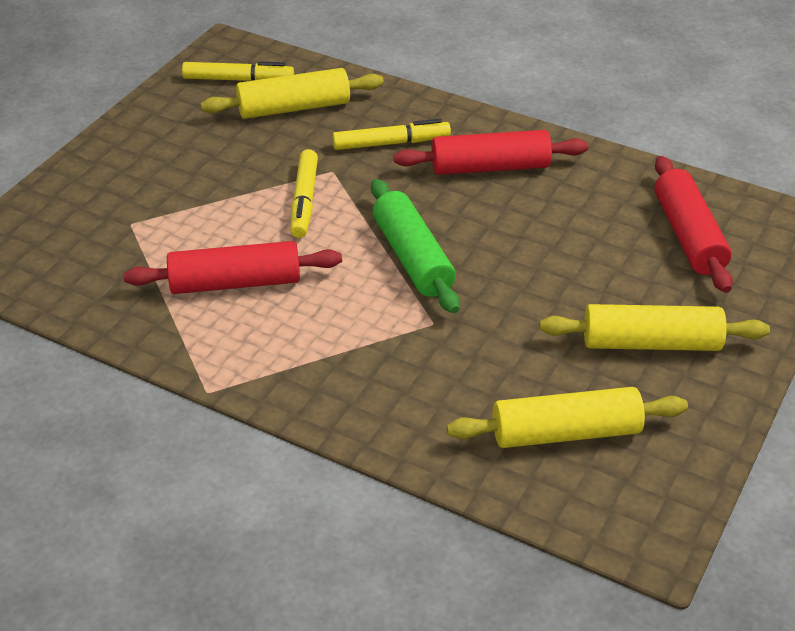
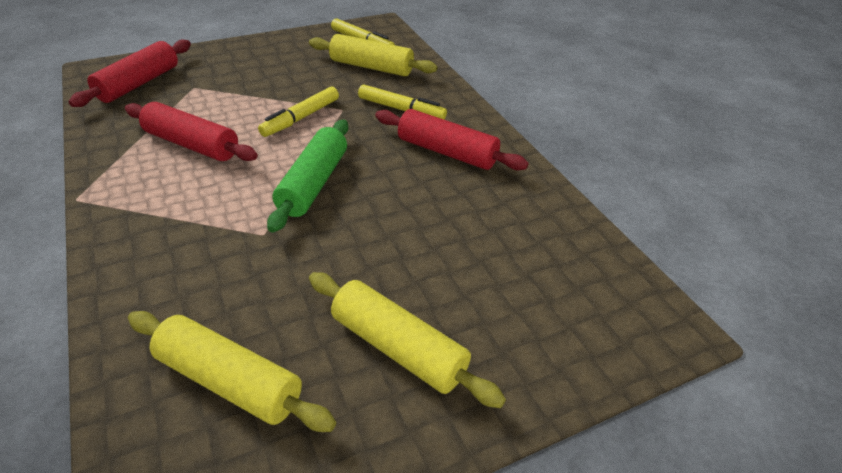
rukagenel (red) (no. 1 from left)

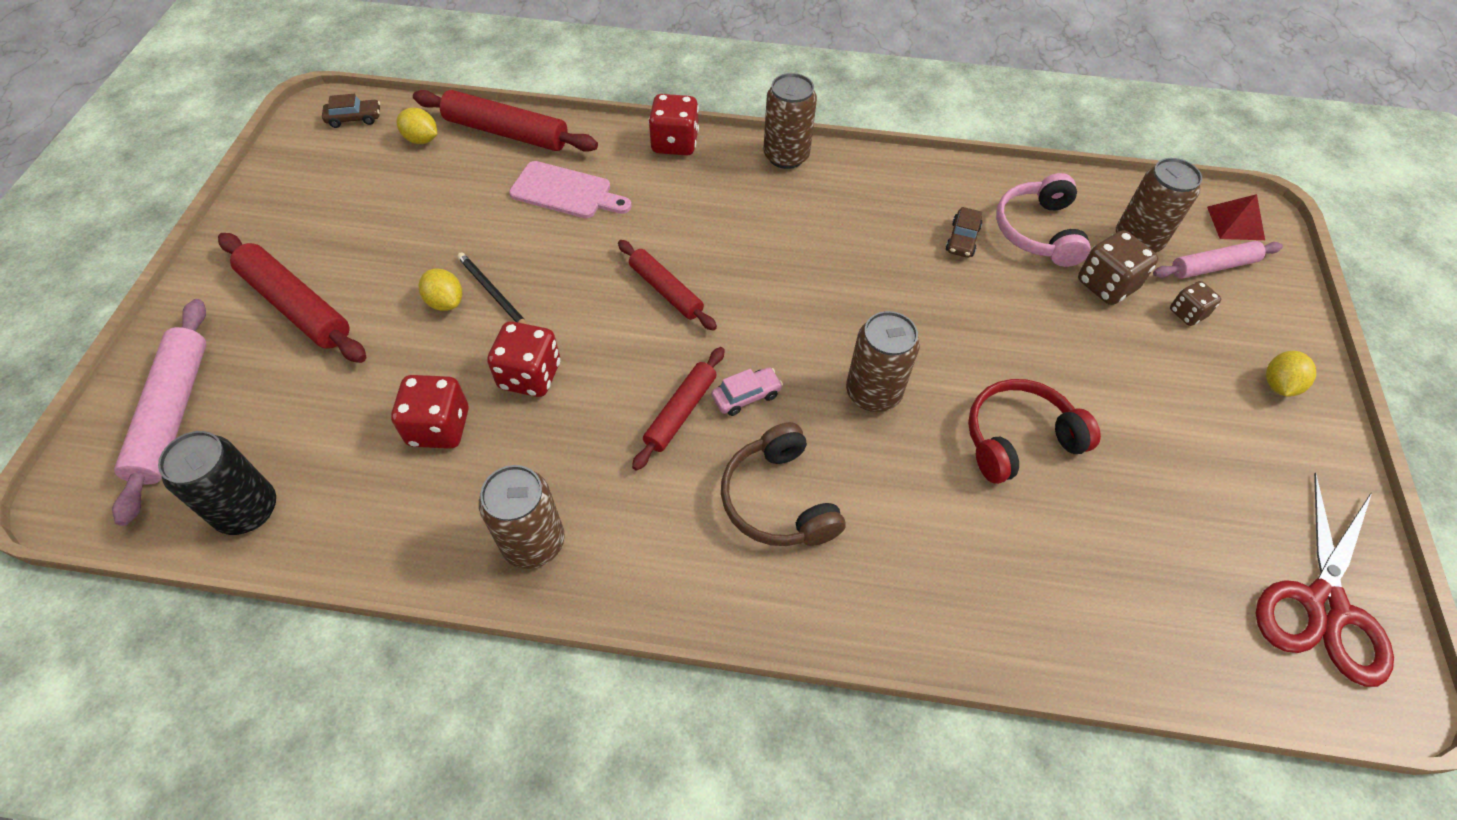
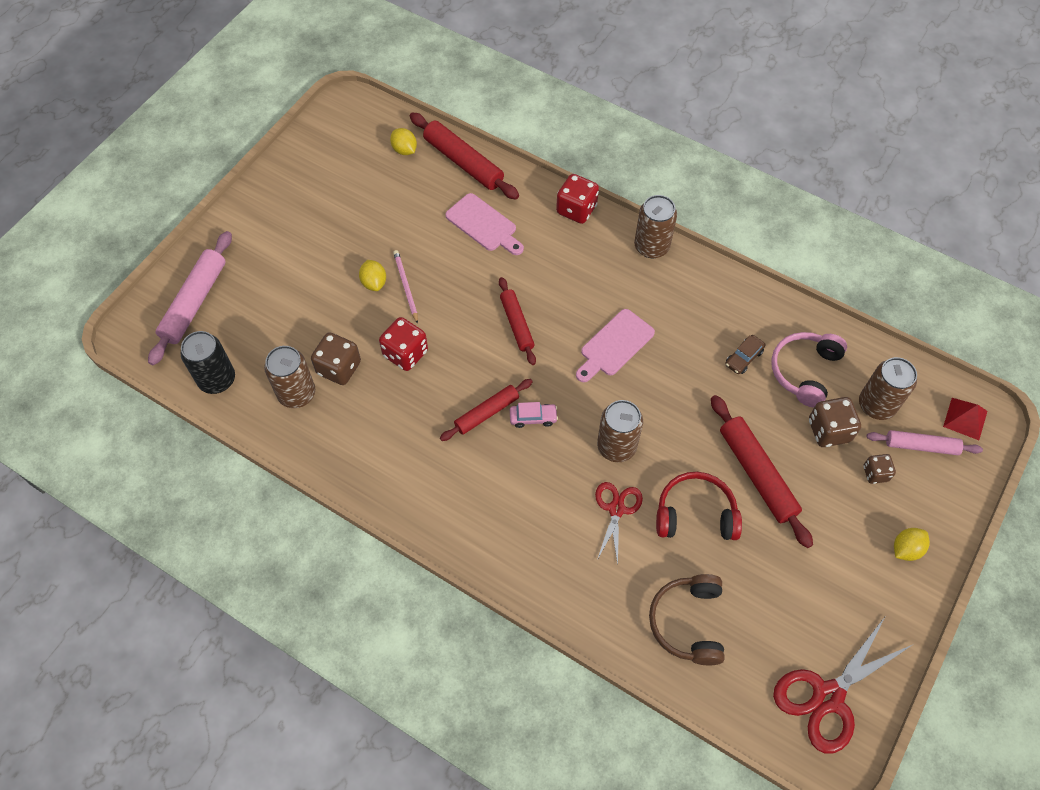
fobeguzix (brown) (no. 1 from left in the first image)
rukagenel (red) (no. 4 from left)
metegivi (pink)
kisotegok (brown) (no. 1 from left)
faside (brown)
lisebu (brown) (no. 1 from left)
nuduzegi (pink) (no. 2 from left)
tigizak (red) (no. 1 from left)

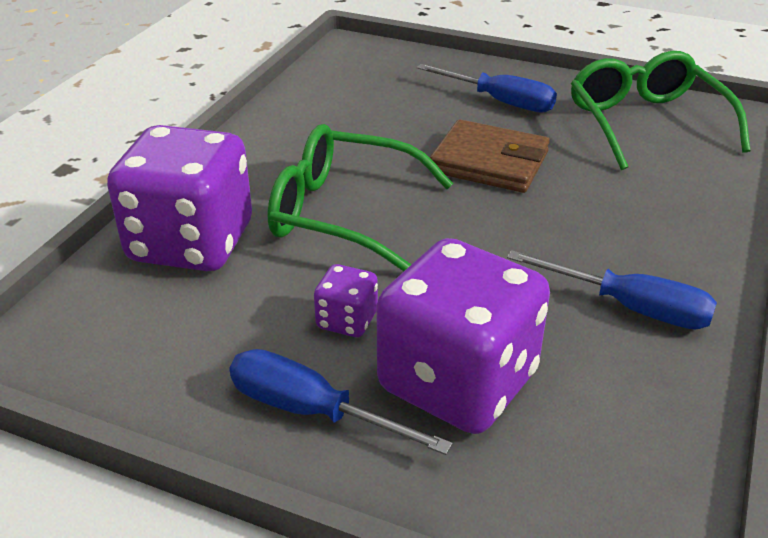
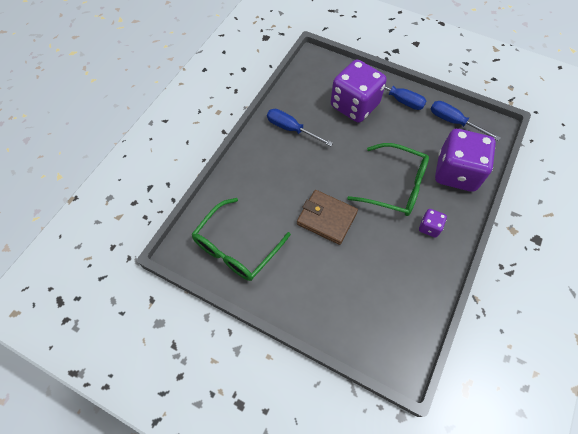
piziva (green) (no. 1 from left)
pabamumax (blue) (no. 3 from left)
kisotegok (purple) (no. 2 from left)

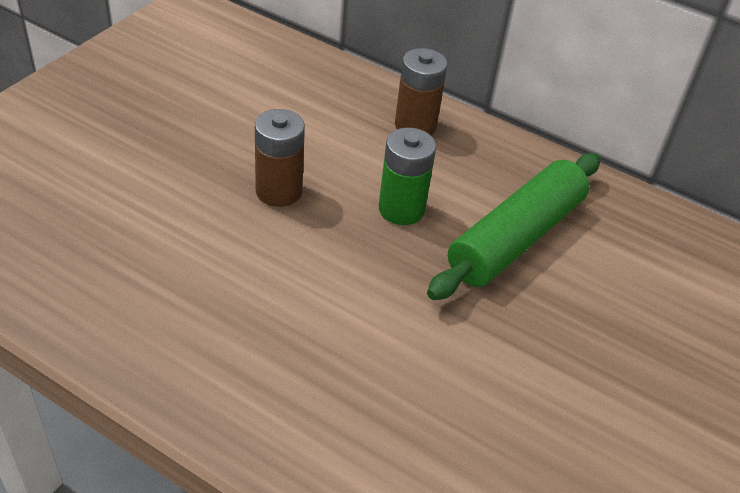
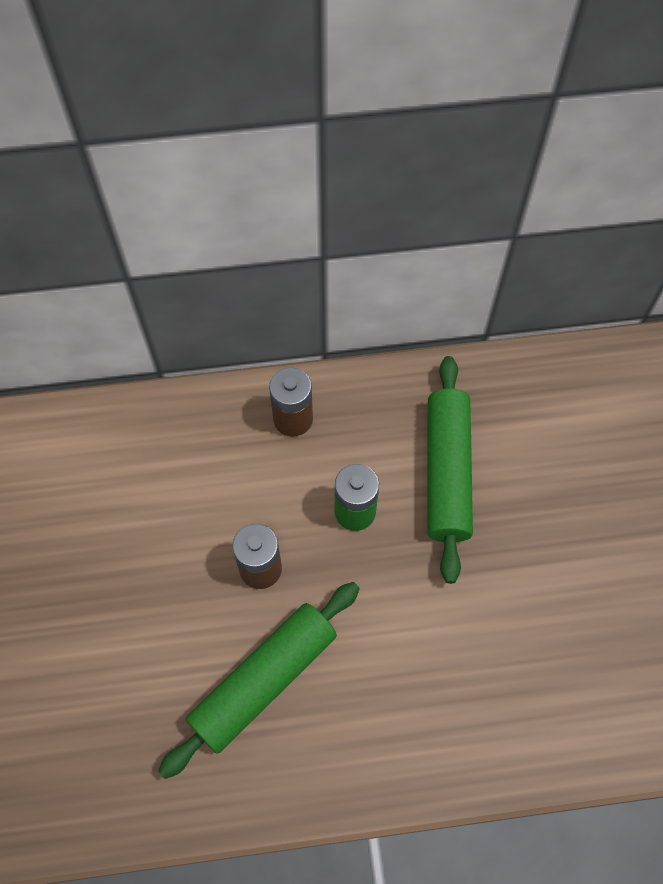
rukagenel (green) (no. 1 from left)

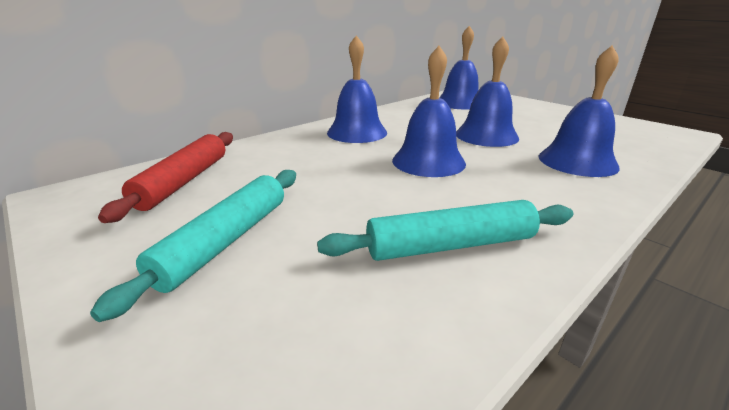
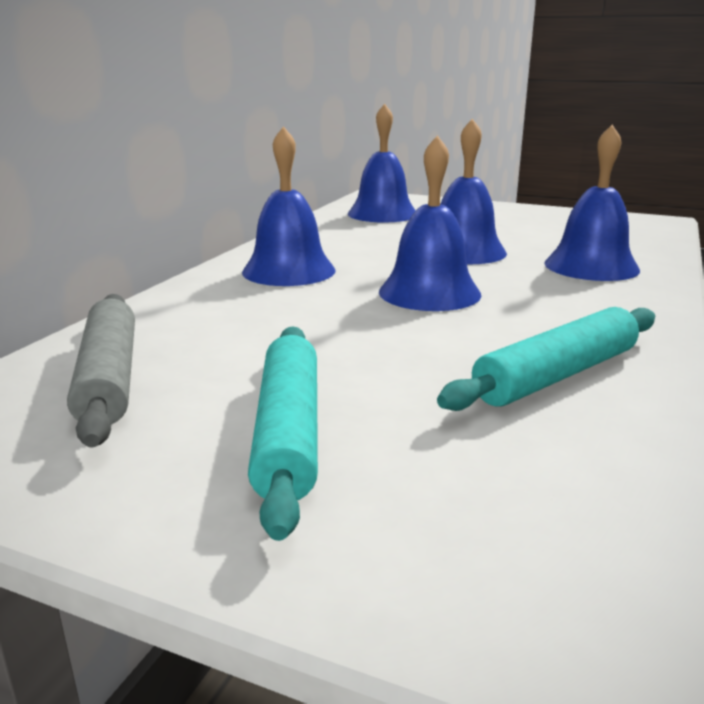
rukagenel (grey)

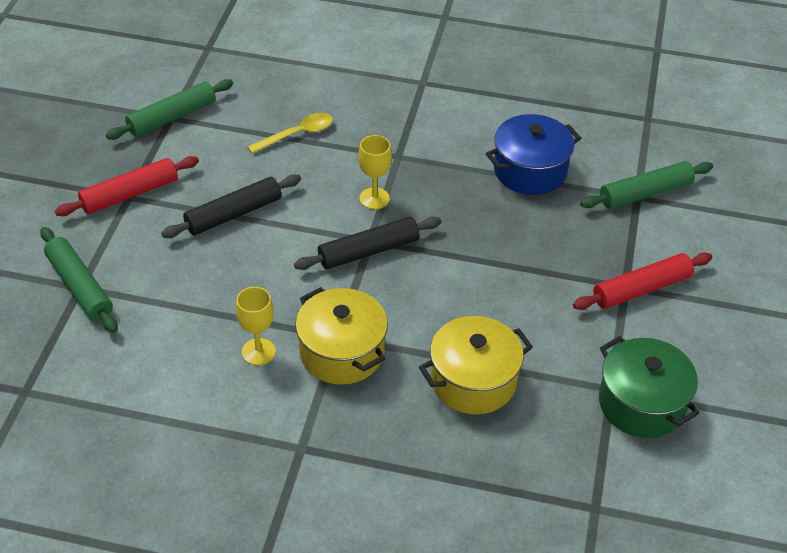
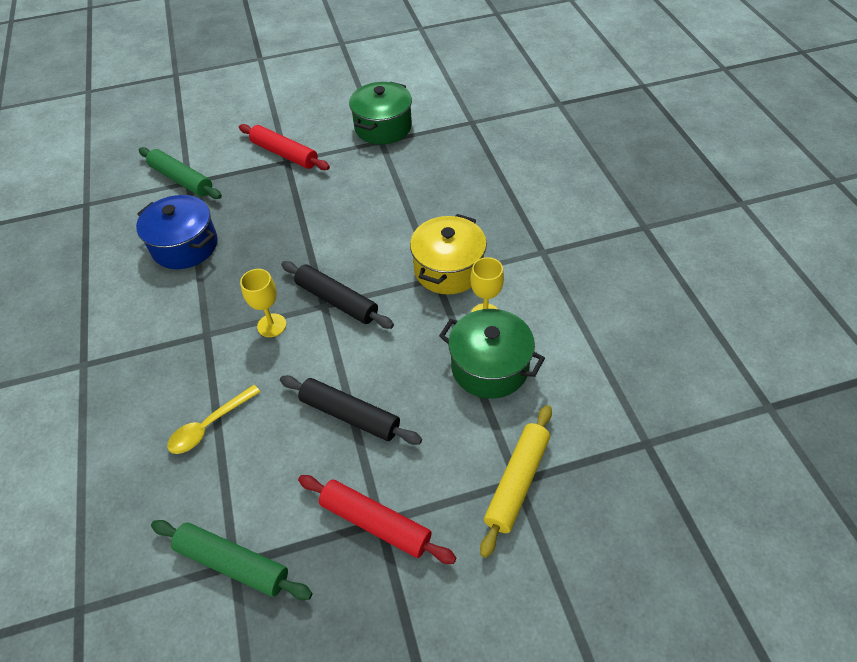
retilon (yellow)
rukagenel (yellow)
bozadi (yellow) (no. 2 from left in the first image)
bozadi (green) (no. 2 from left)

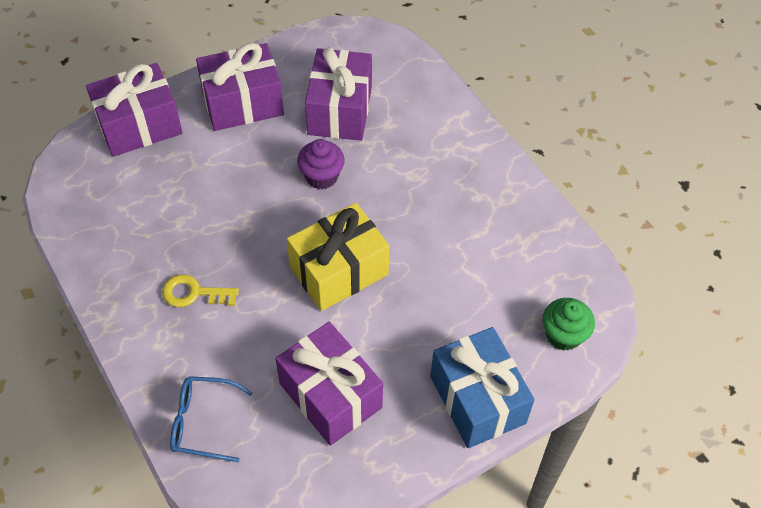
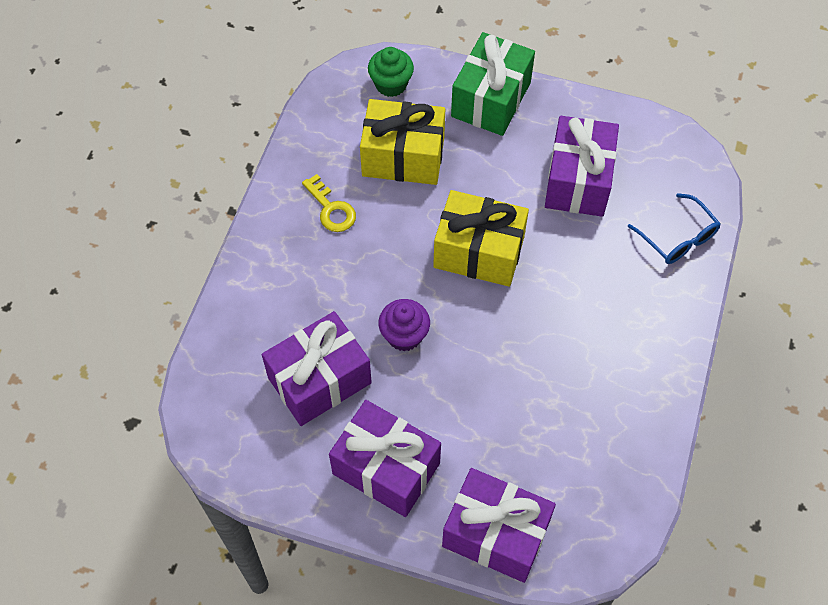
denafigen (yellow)
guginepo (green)
guginepo (yellow) (no. 1 from left)

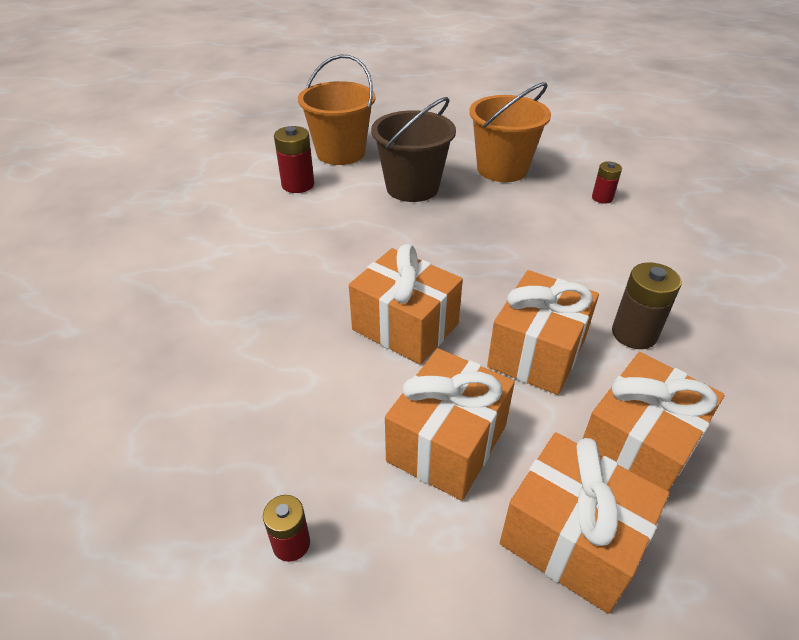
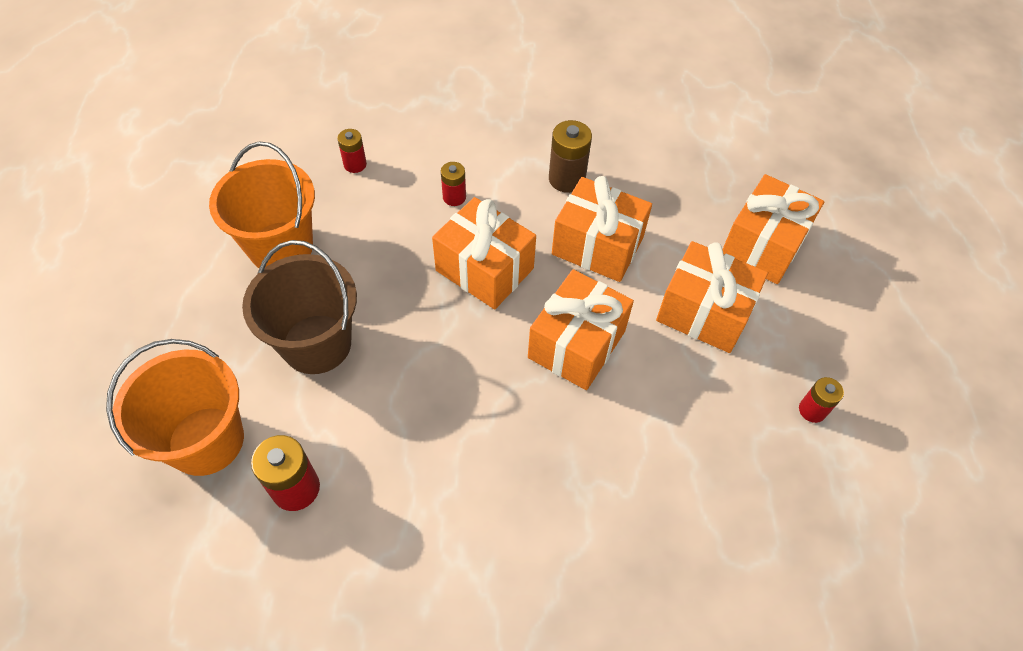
guginepo (orange) (no. 1 from left)
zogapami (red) (no. 3 from left)

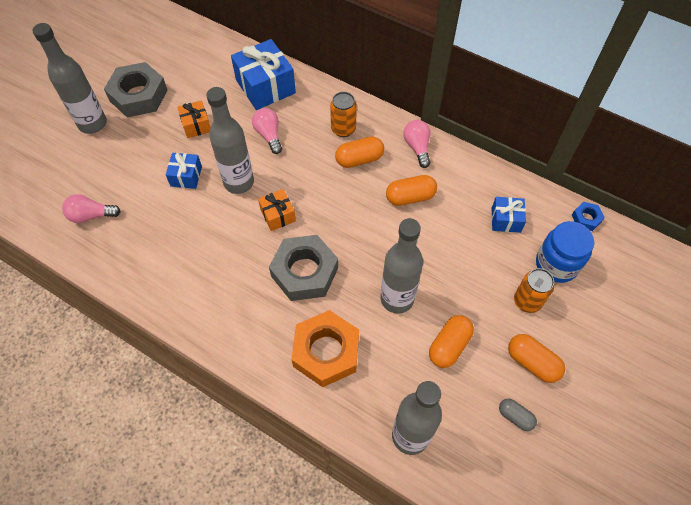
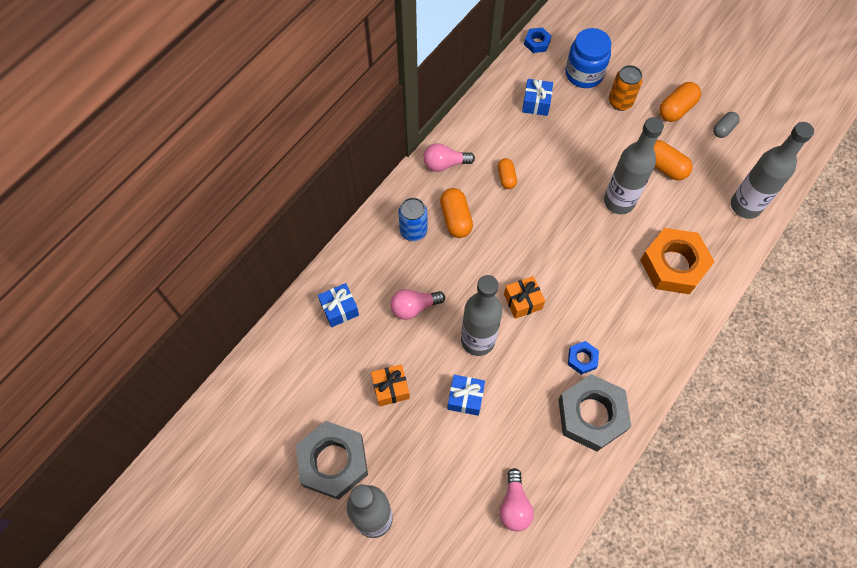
guginepo (blue) (no. 1 from left)
lisebu (blue)
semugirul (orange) (no. 2 from left)
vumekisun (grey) (no. 2 from left)
vumekisun (blue) (no. 2 from left)

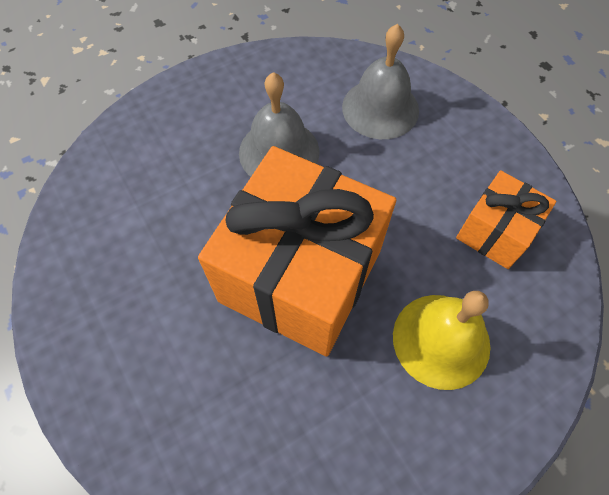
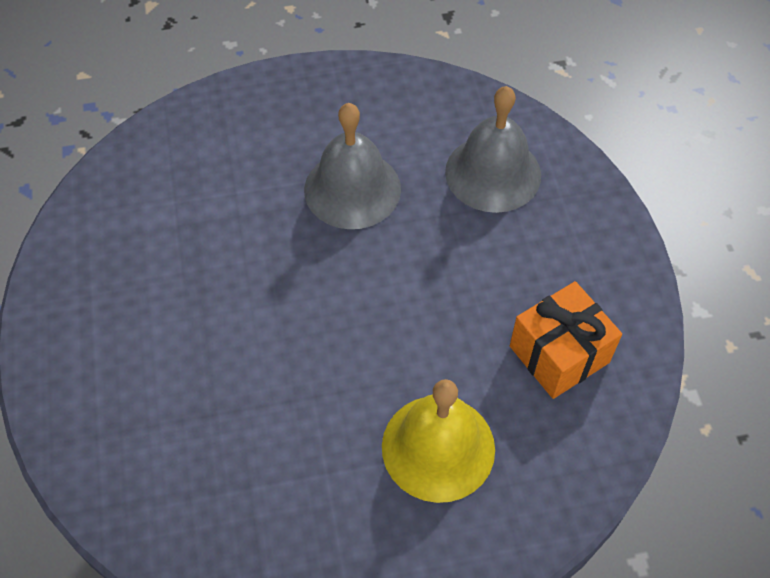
guginepo (orange) (no. 1 from left in the first image)

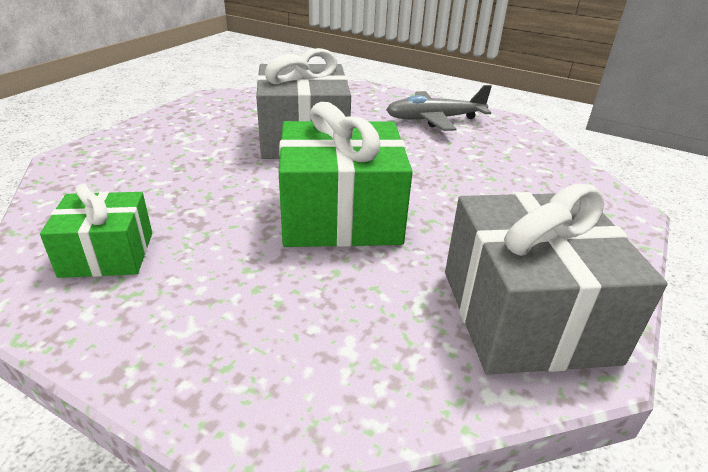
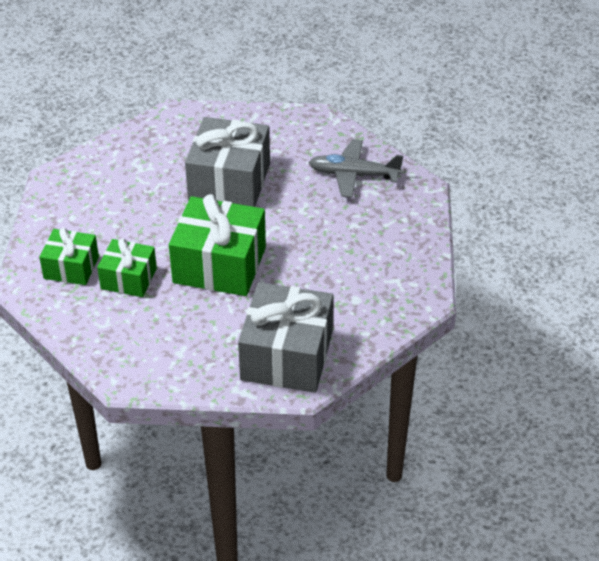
guginepo (green) (no. 2 from left)

